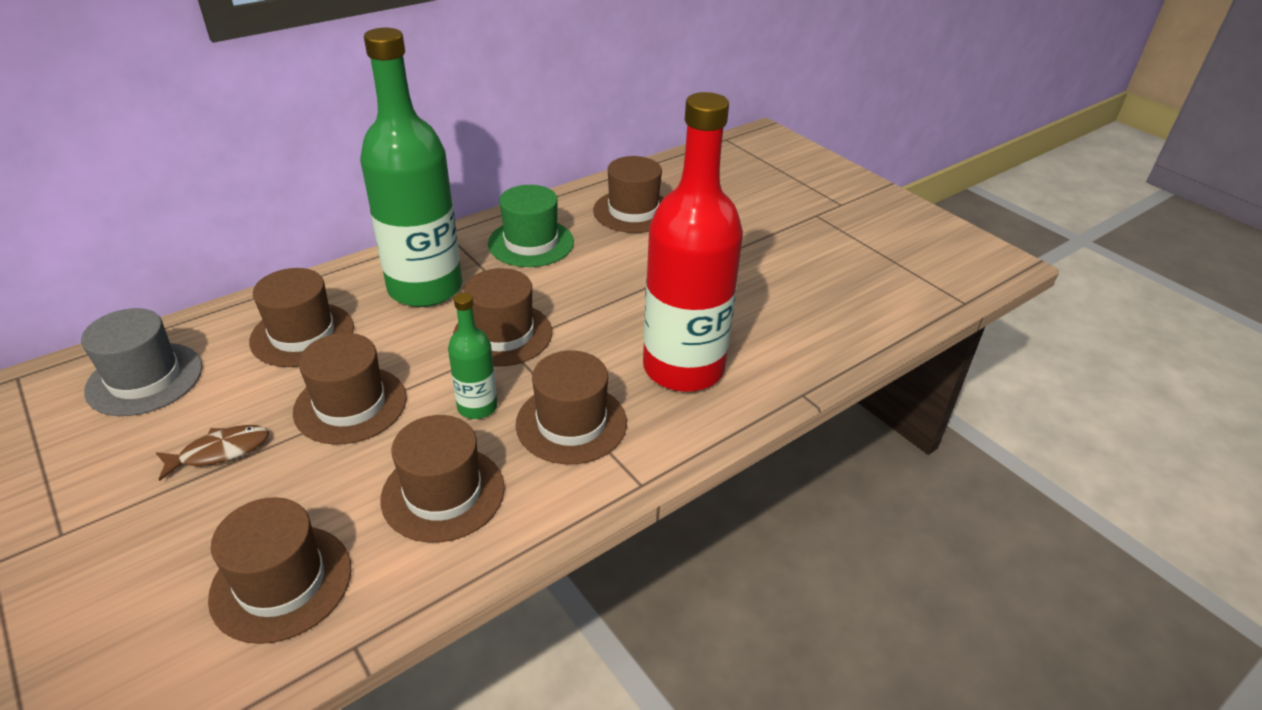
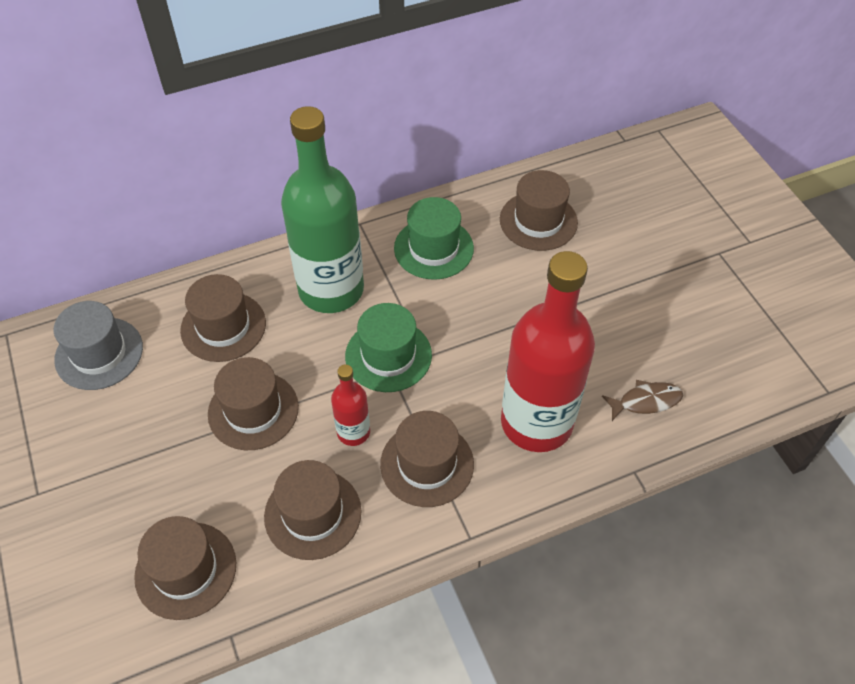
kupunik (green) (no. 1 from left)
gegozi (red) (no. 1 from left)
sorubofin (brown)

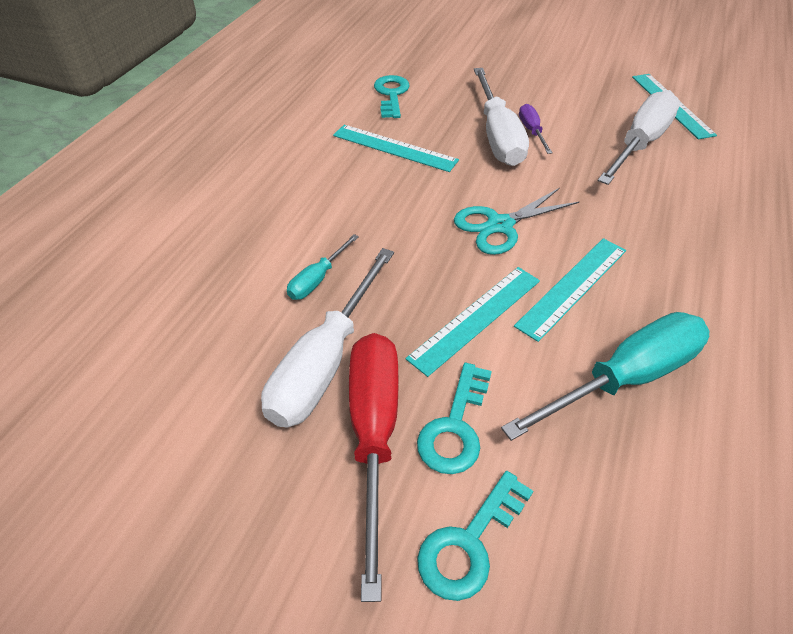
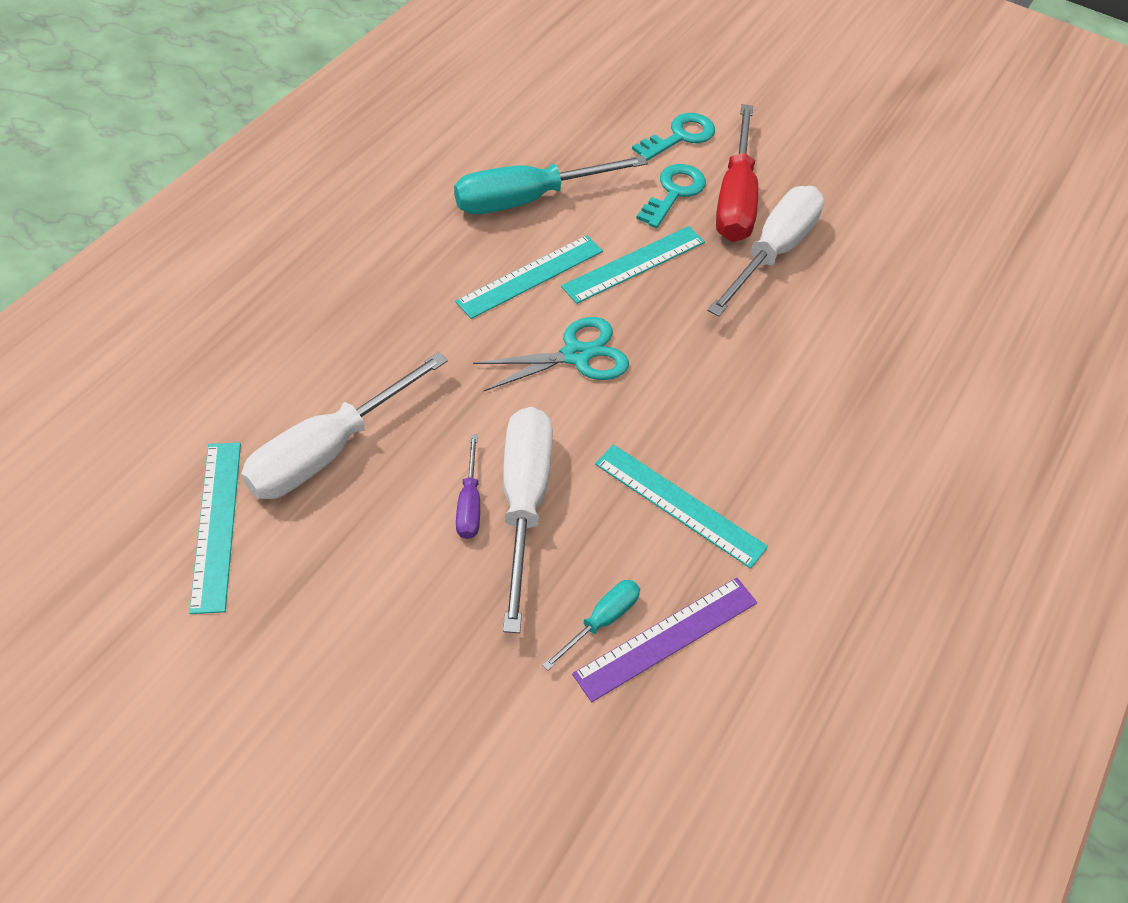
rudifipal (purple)
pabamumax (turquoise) (no. 2 from left)

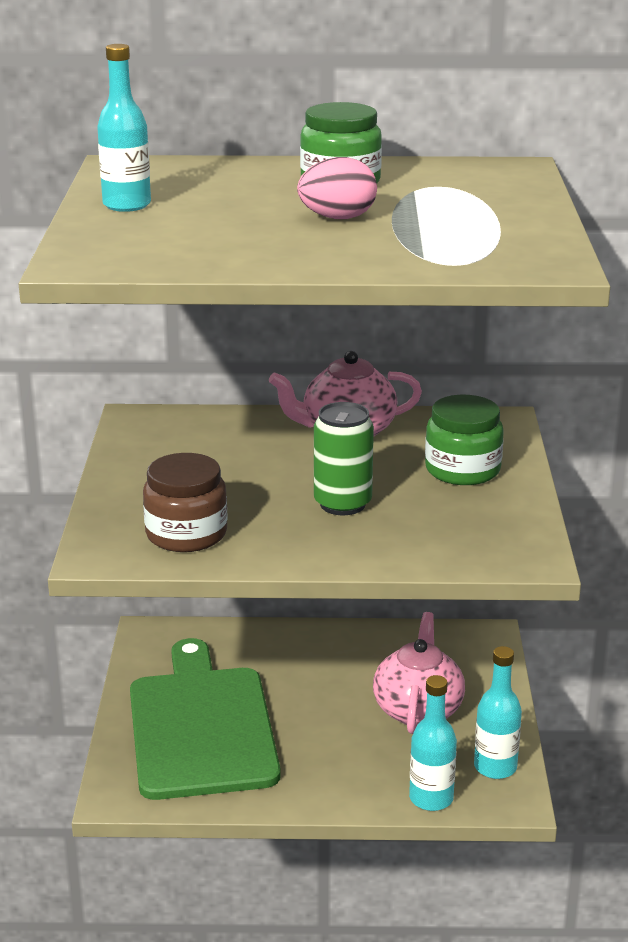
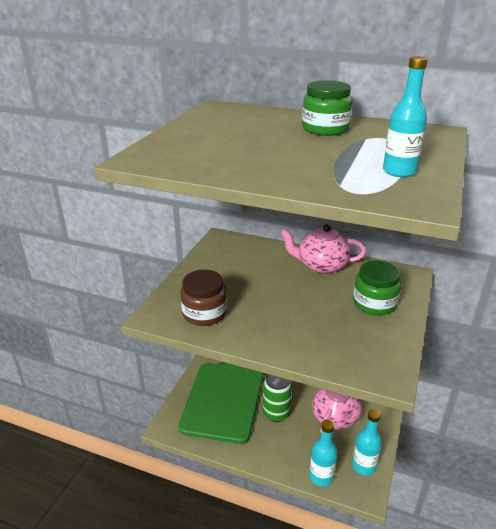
gegozi (turquoise) (no. 3 from left)
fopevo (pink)
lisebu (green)

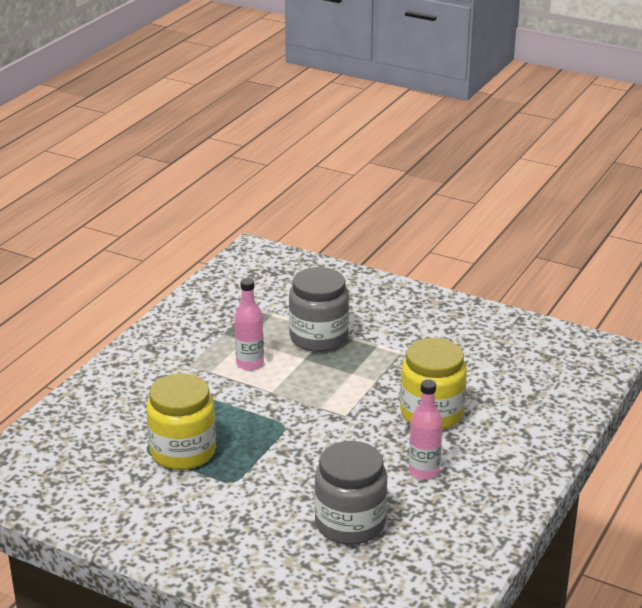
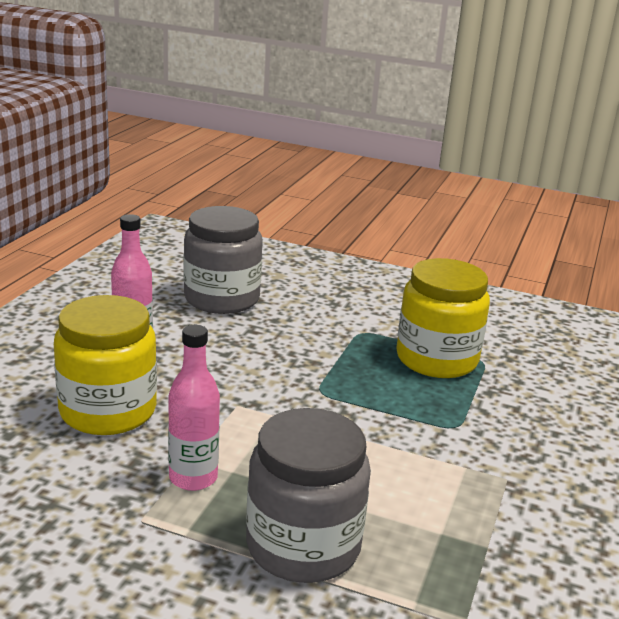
gegozi (pink) (no. 2 from left)

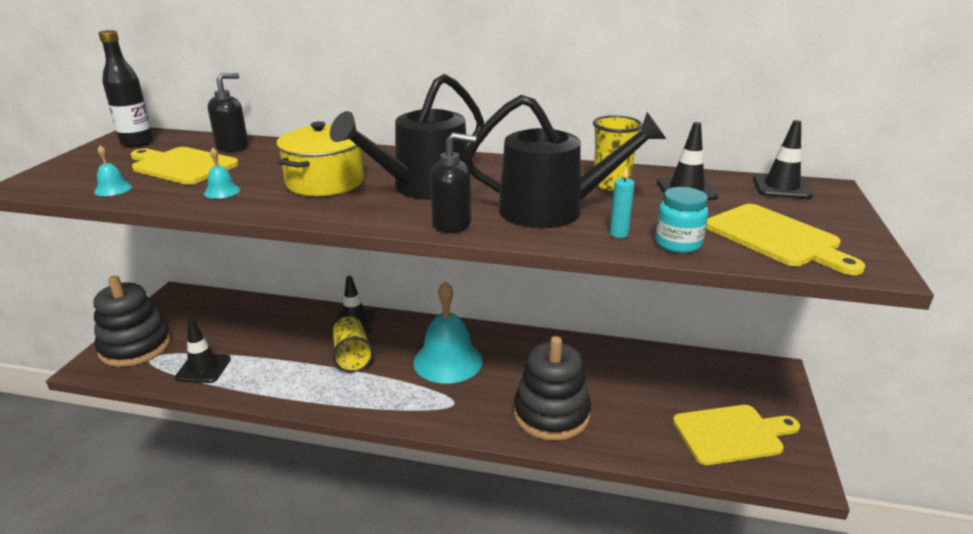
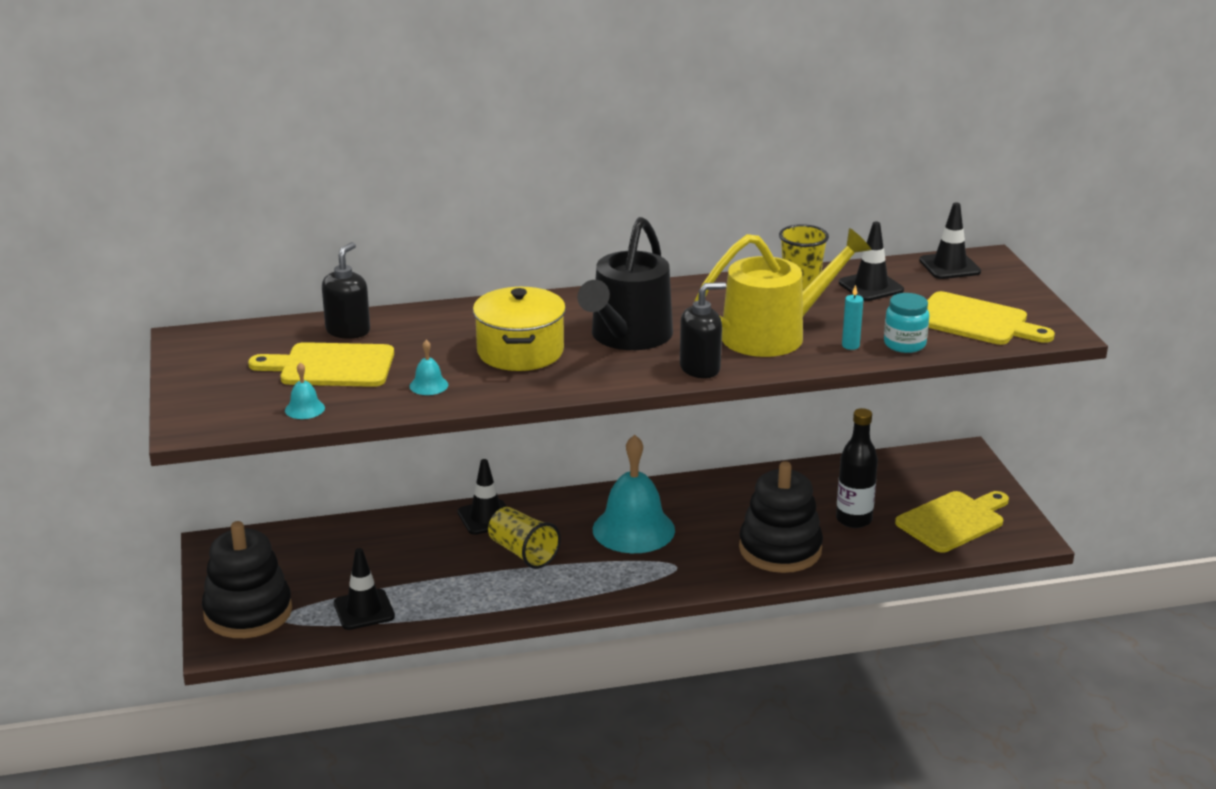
gegozi (black)
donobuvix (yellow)

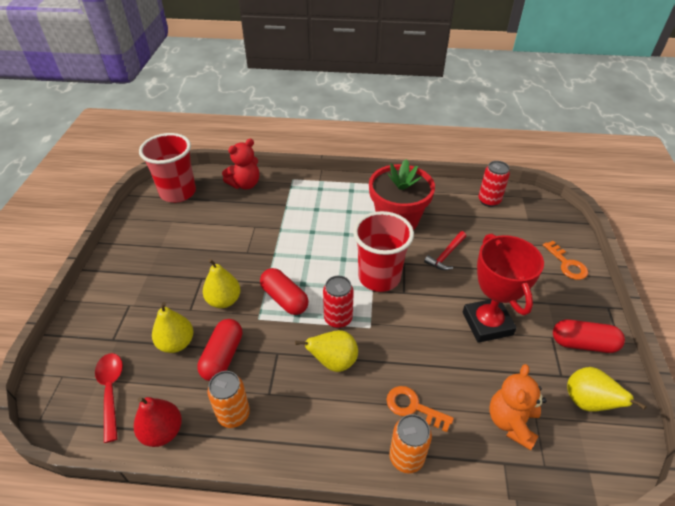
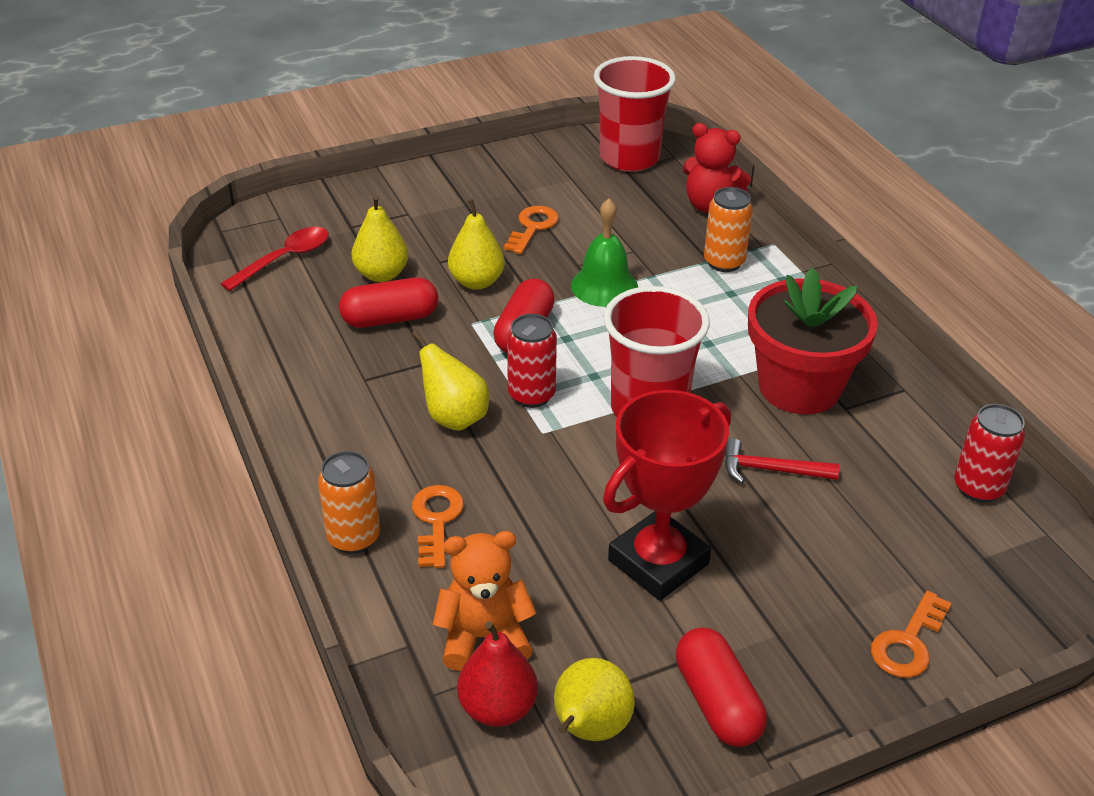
lisebu (orange) (no. 2 from left)
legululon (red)
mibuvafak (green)
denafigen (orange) (no. 2 from left)

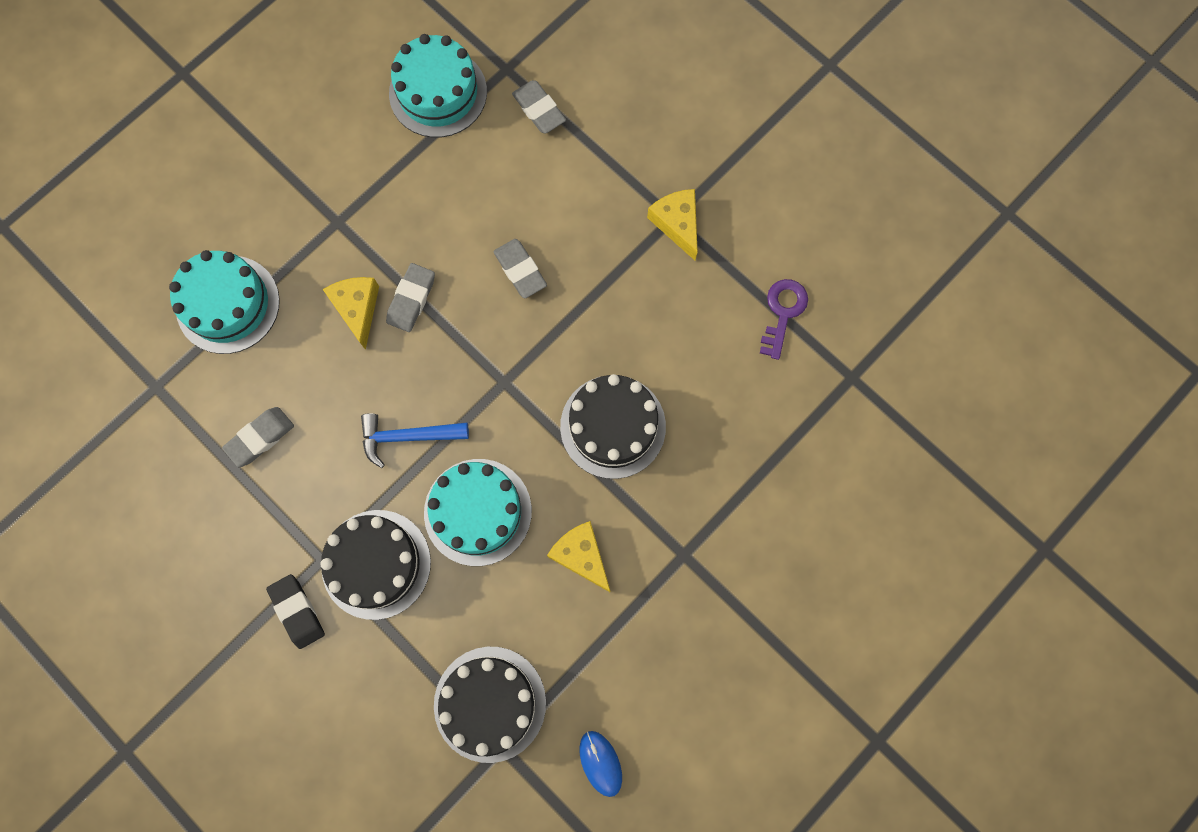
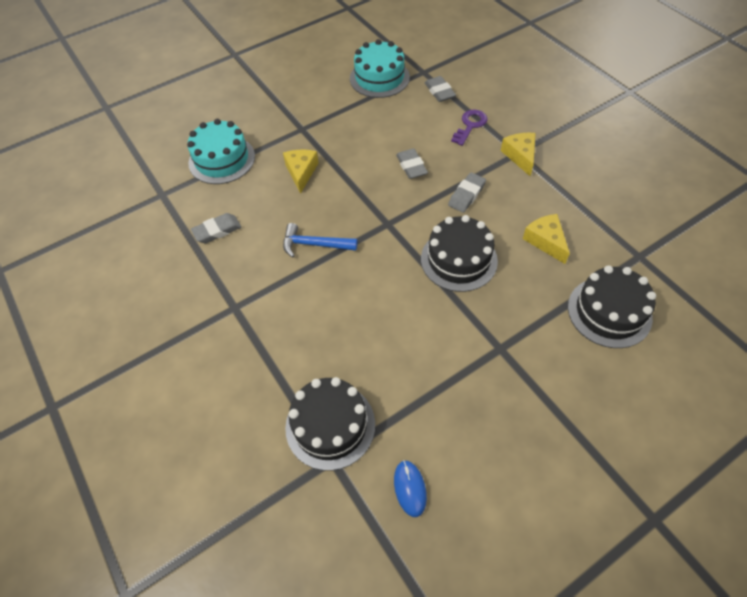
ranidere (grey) (no. 4 from left)
denafigen (purple)
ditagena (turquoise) (no. 3 from left in the first image)
ditagena (black) (no. 3 from left)
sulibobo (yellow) (no. 3 from left)
ranidere (black)

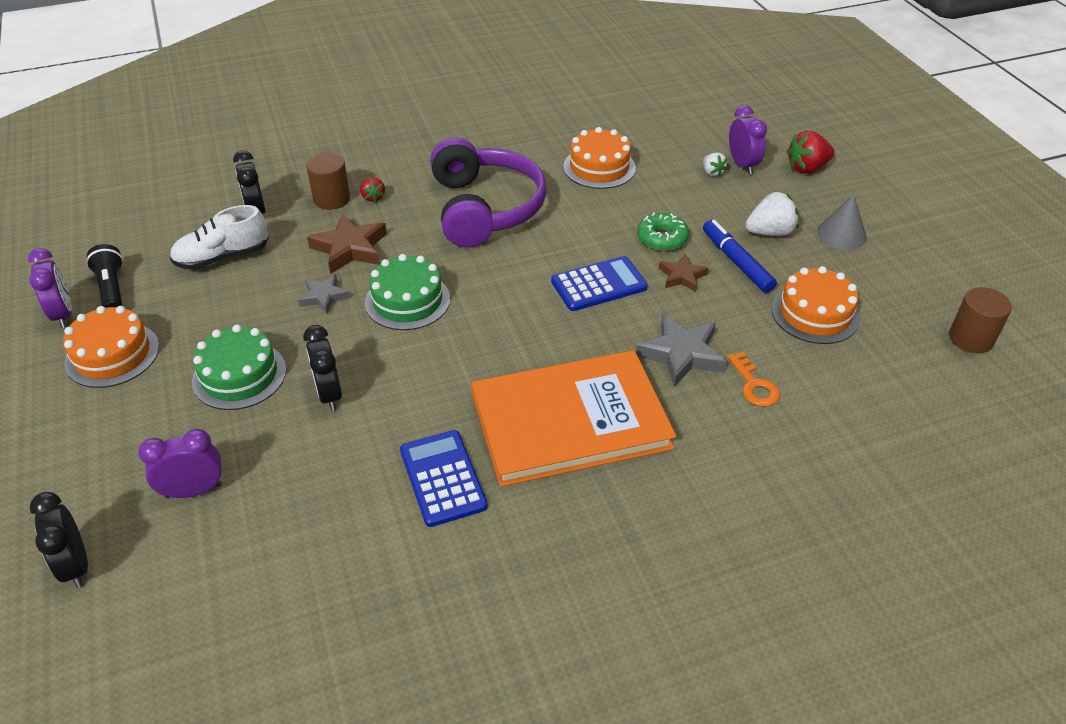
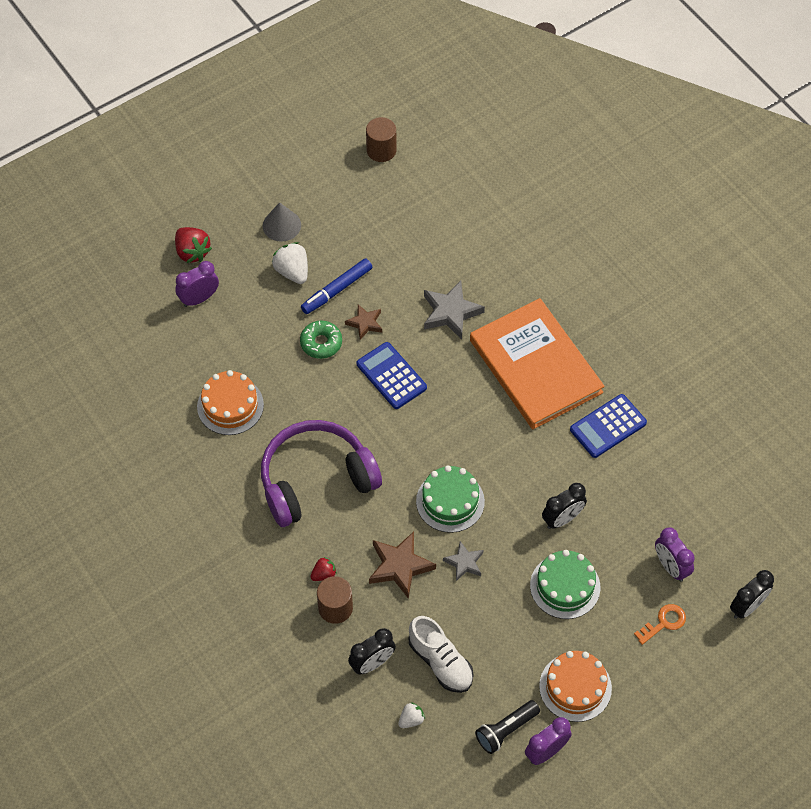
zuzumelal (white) (no. 2 from left)
ditagena (orange) (no. 3 from left in the first image)
denafigen (orange)

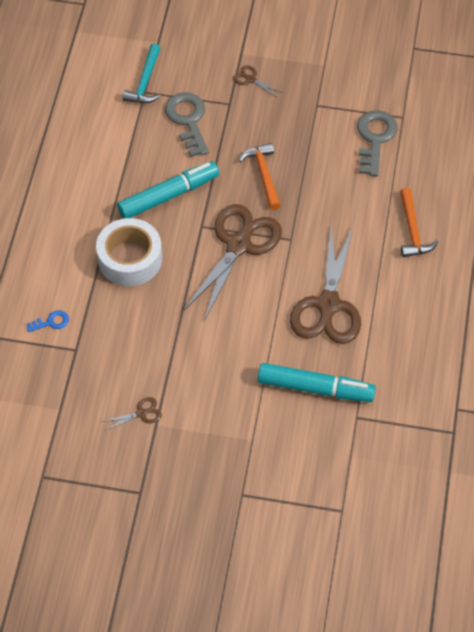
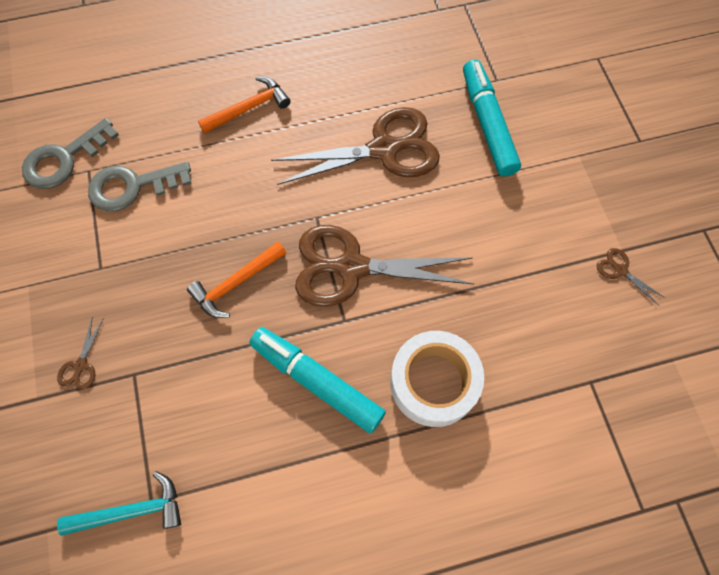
denafigen (grey) (no. 1 from left)
denafigen (blue)

